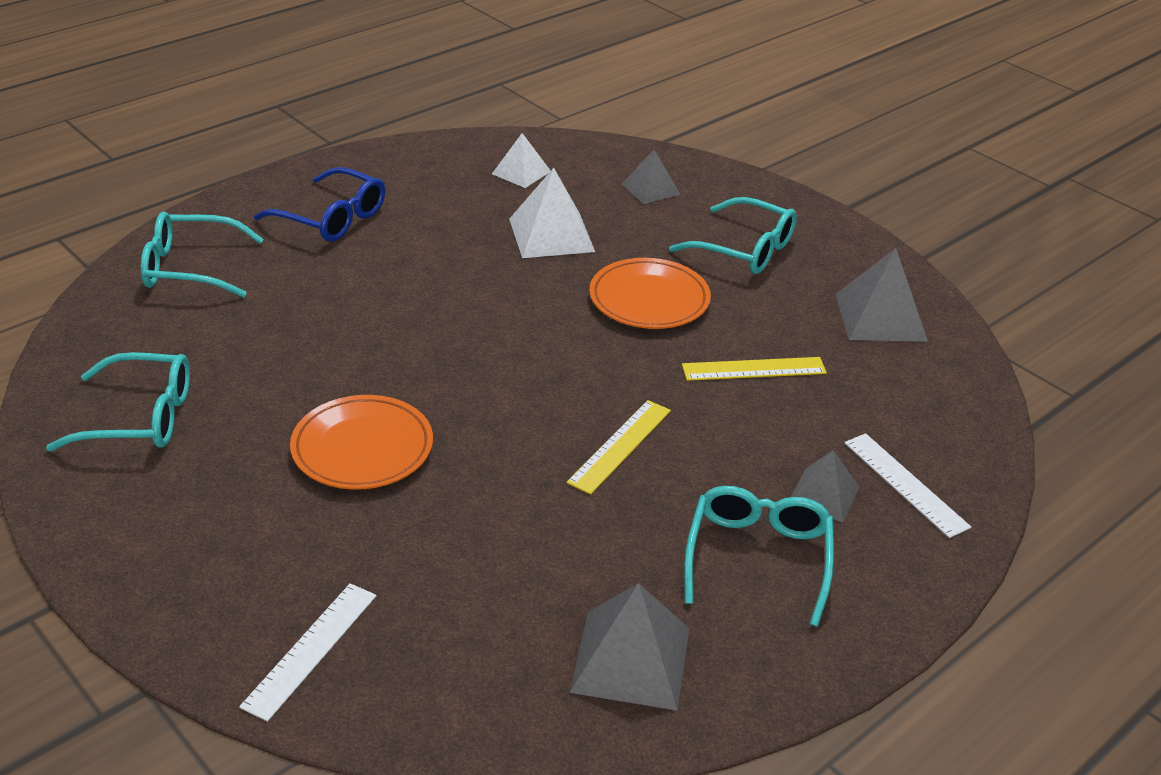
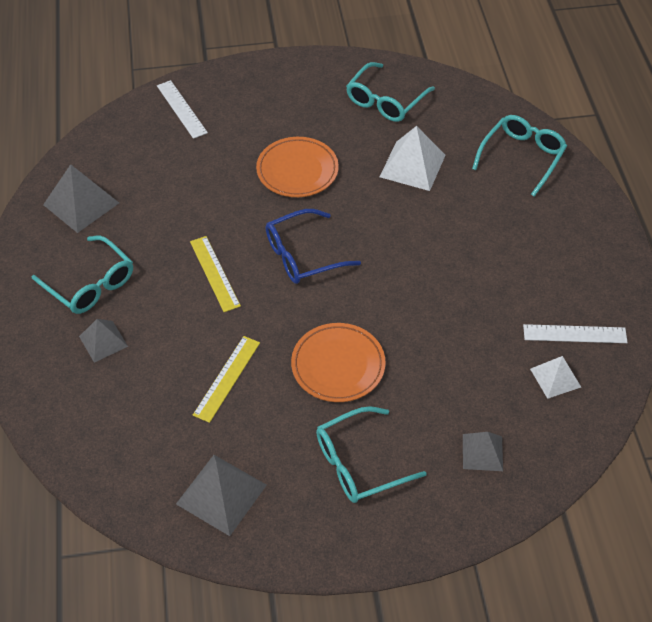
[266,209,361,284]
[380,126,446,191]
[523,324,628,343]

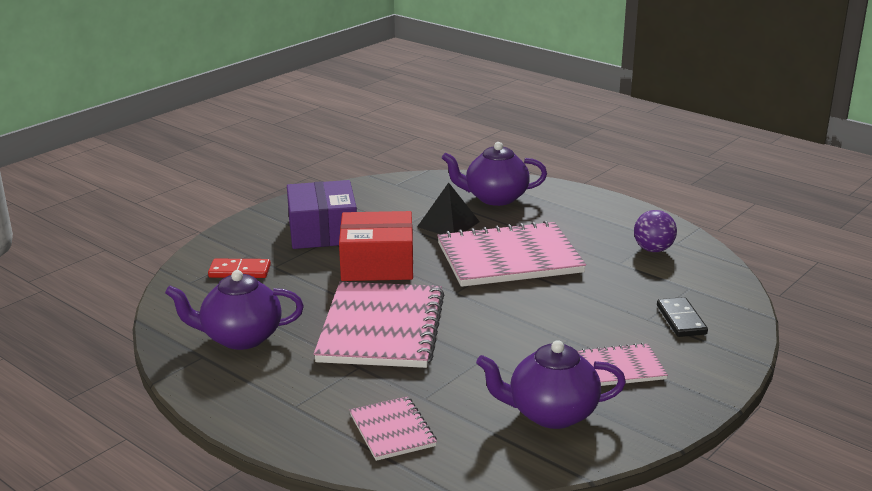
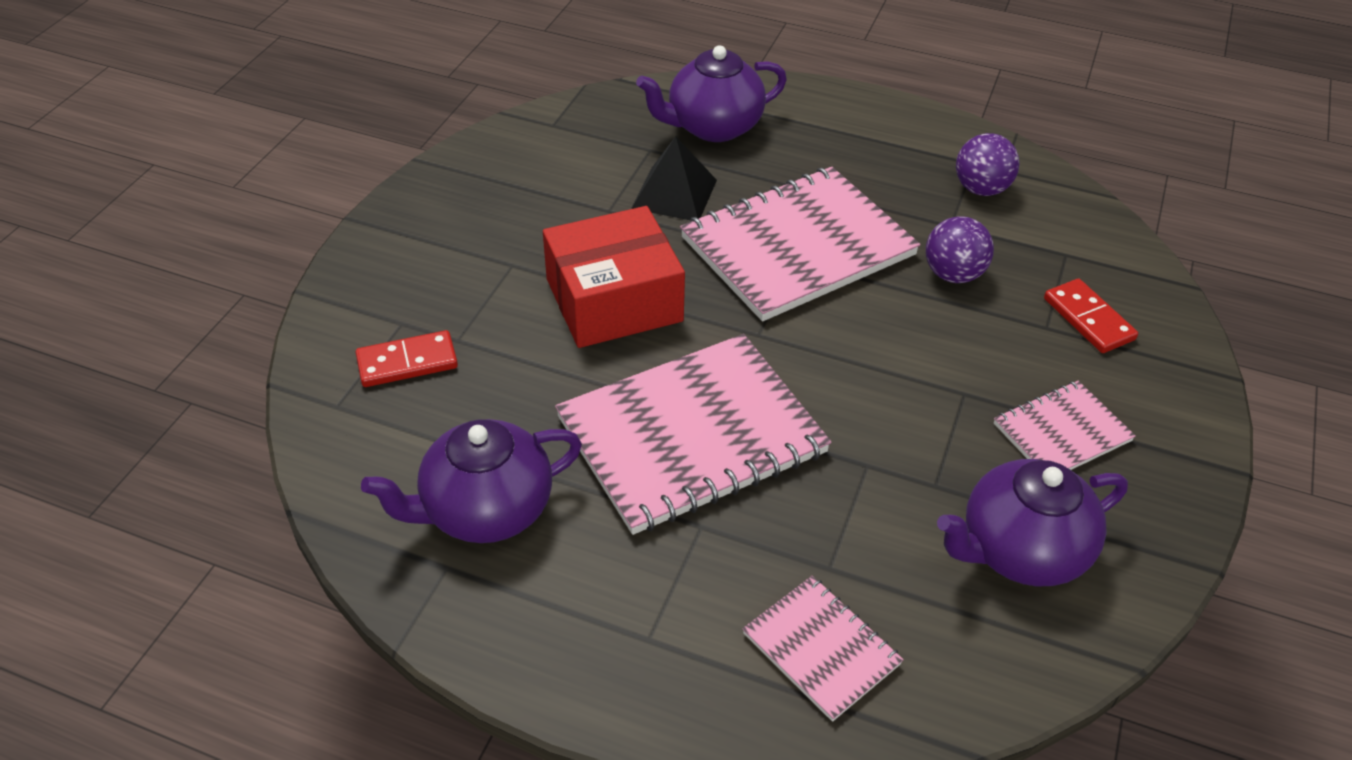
[287,180,357,249] (first image)
[555,334,831,535]
[1044,278,1138,353]
[926,216,994,283]

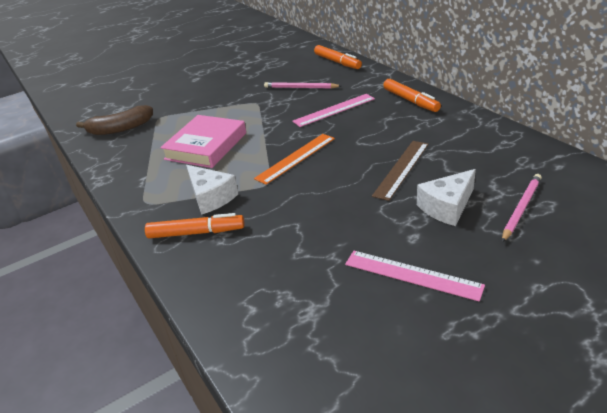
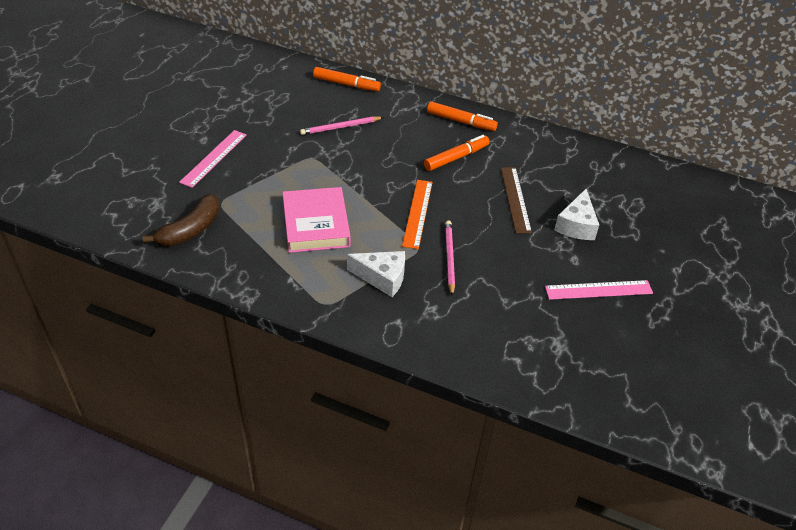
[179,130,247,188]
[445,220,455,296]
[424,135,490,171]

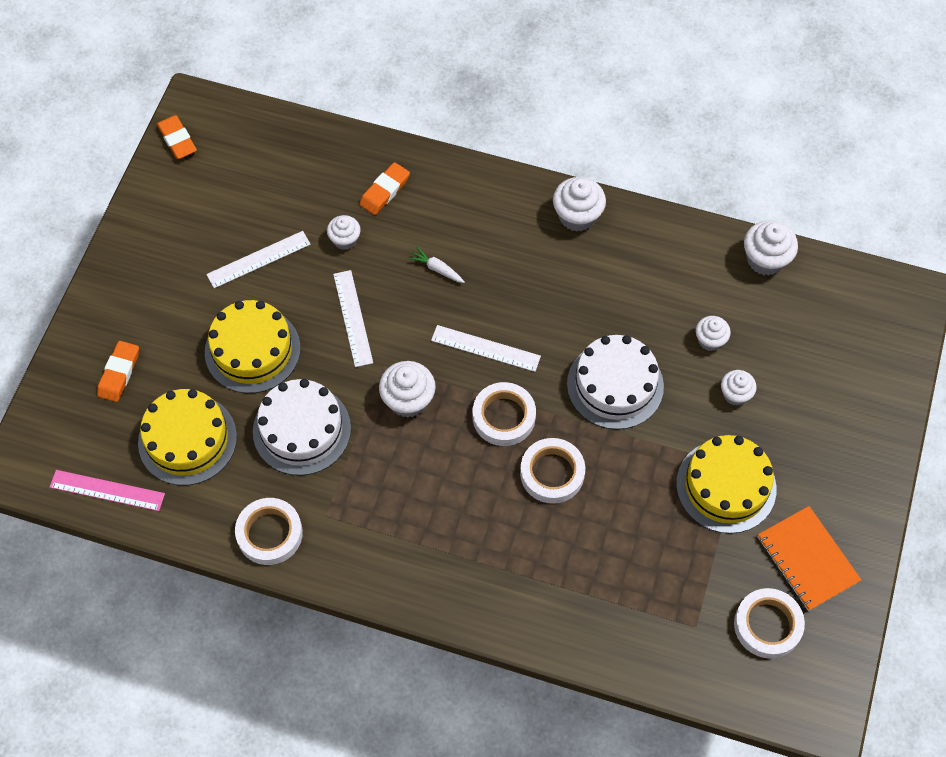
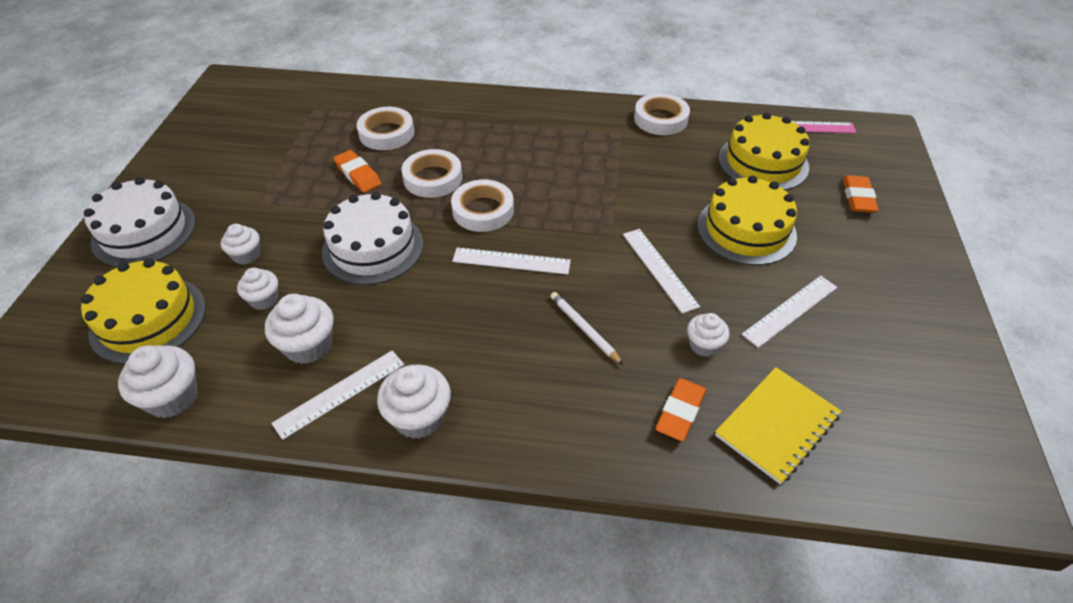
[333,150,381,192]
[550,292,623,365]
[265,294,334,364]
[84,177,196,267]
[81,259,206,364]
[757,506,861,611] (first image)
[357,107,414,150]
[271,350,404,440]
[715,367,842,485]

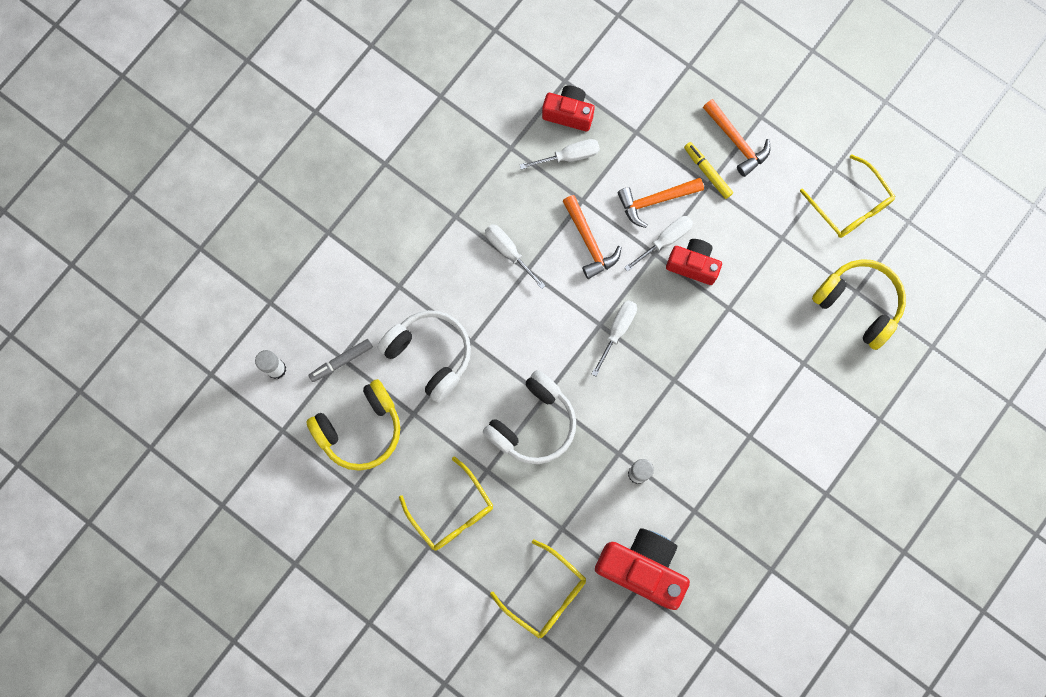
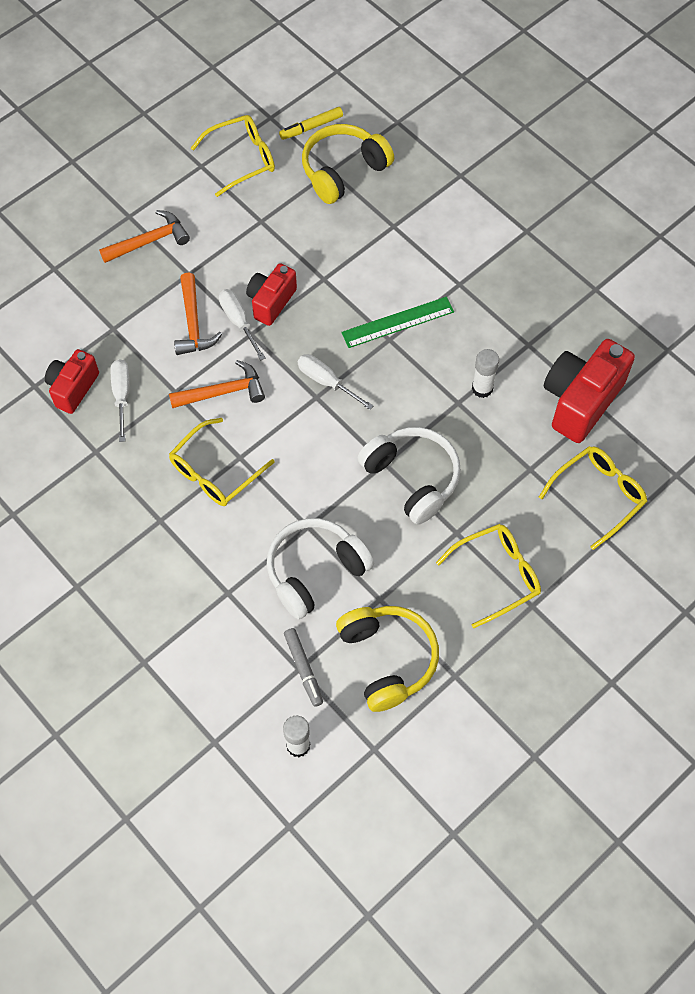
[279,107,343,140]
[169,418,275,506]
[341,297,454,348]

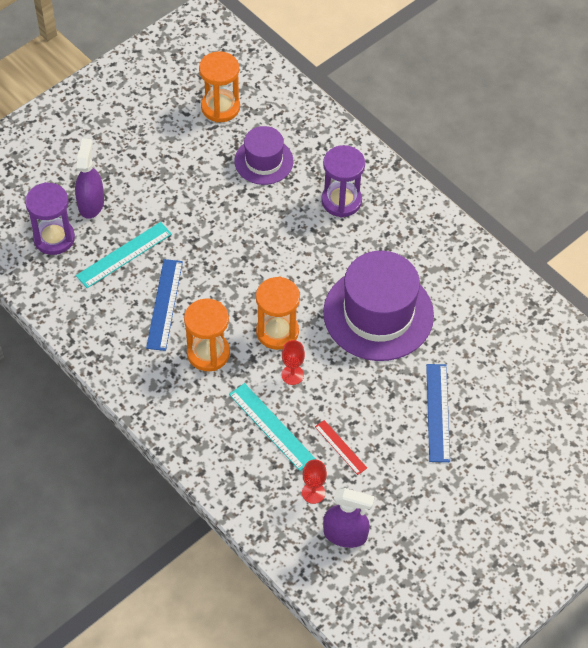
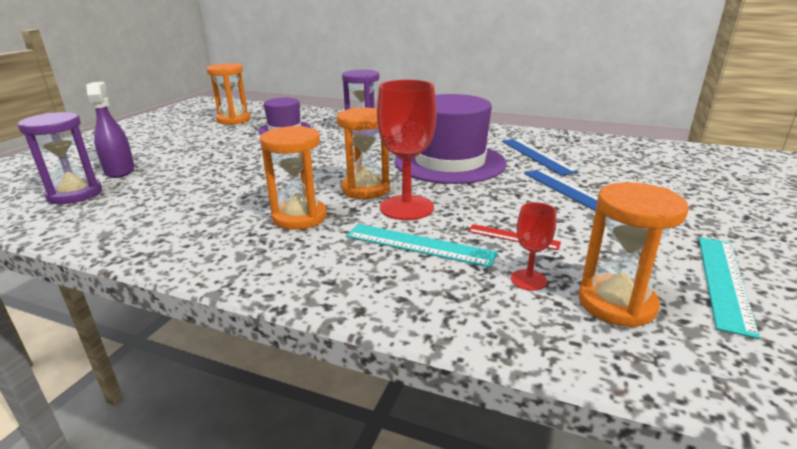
[699,237,760,339]
[502,139,578,175]
[377,80,436,220]
[579,182,689,328]

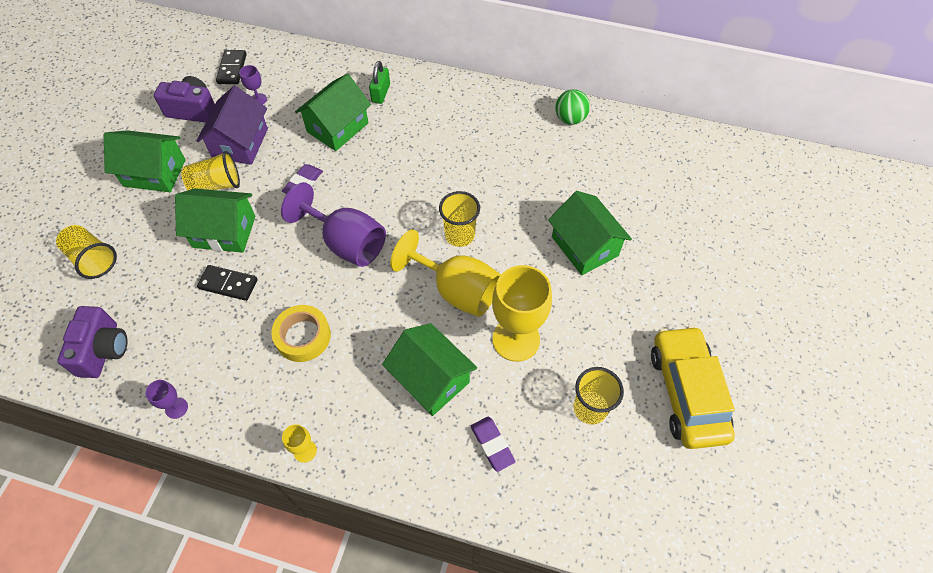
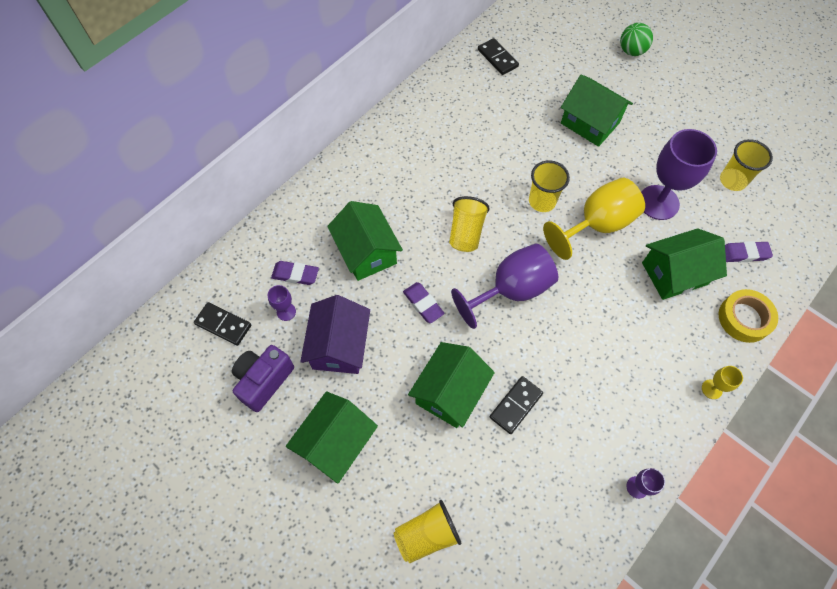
[369,61,390,104] (first image)
[300,295,370,374]
[620,23,653,56]
[449,196,490,252]
[561,75,633,147]
[641,129,717,220]
[718,289,778,343]
[58,306,128,378] (first image)
[651,326,735,449] (first image)
[478,38,519,75]
[271,261,319,285]

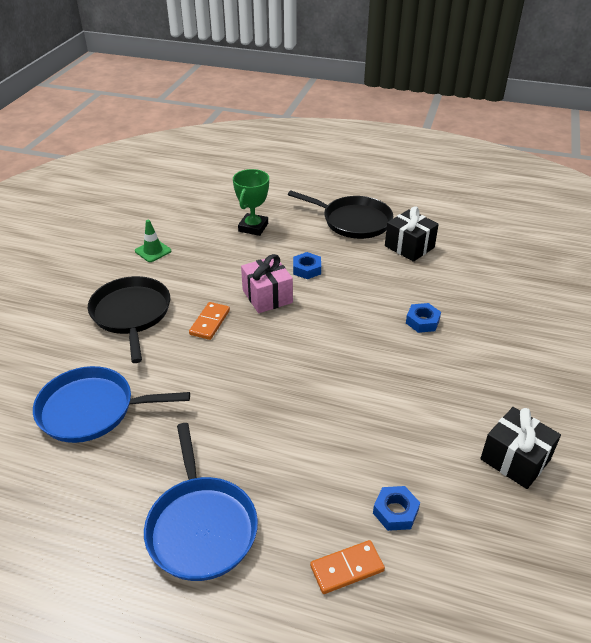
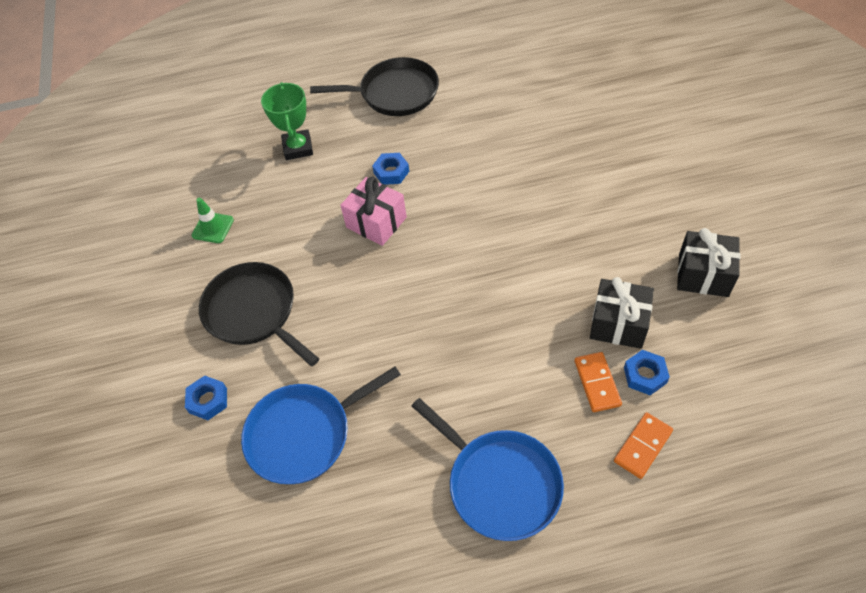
[590,277,654,349]
[574,352,622,412]
[185,376,227,420]

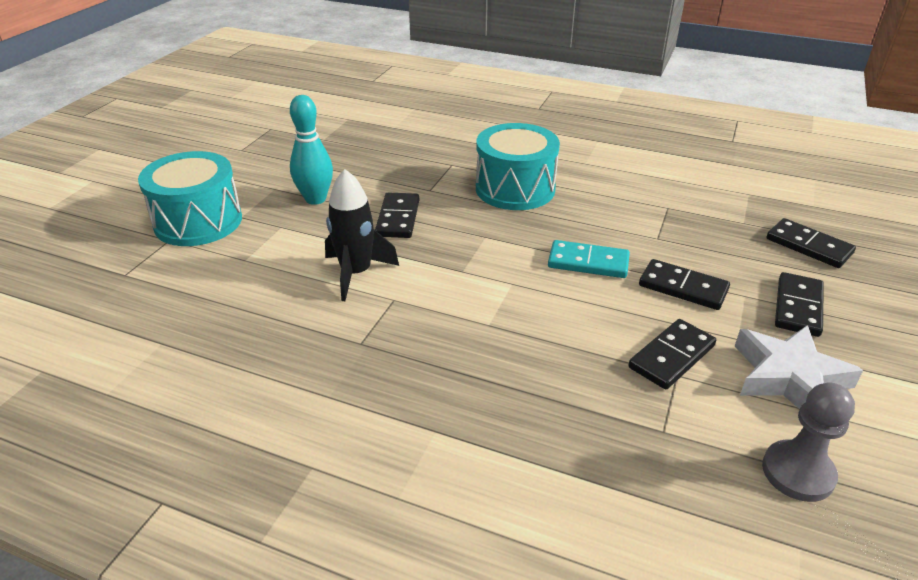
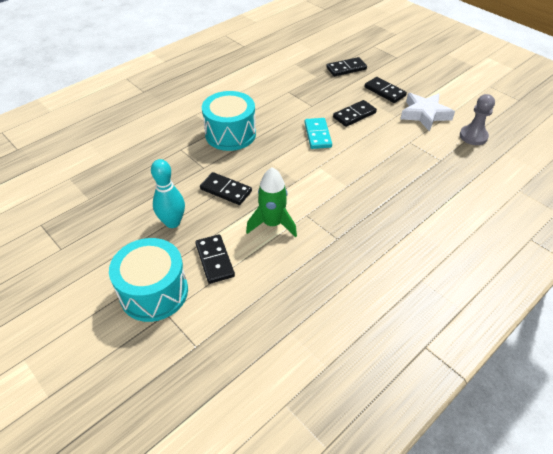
[246,167,297,237]
[305,118,332,149]
[195,234,235,284]

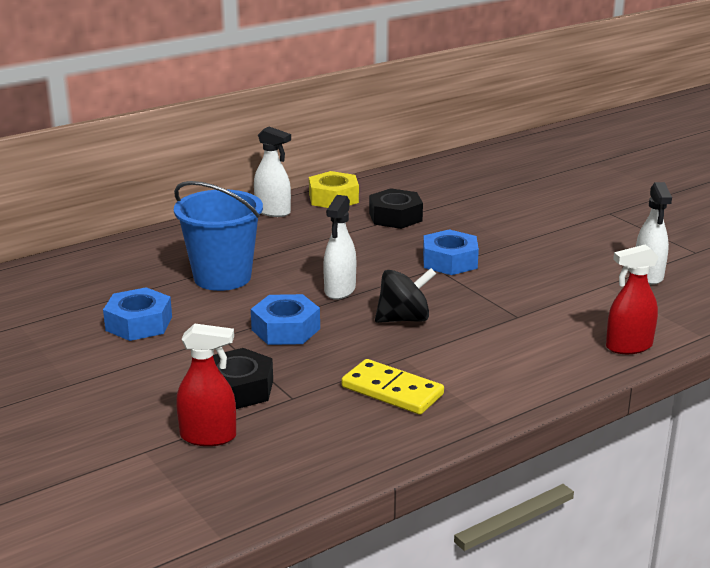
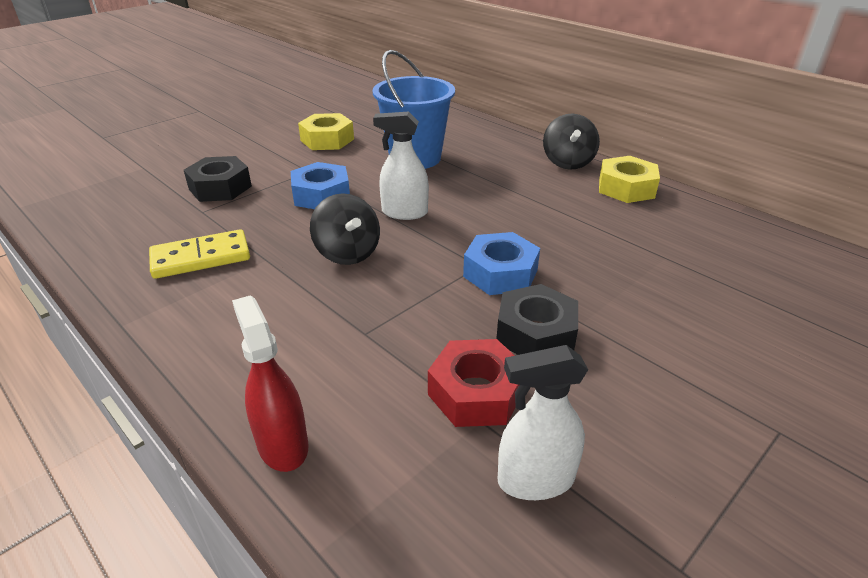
[543,114,600,170]
[496,284,578,355]
[298,113,354,150]
[176,323,236,446] (first image)
[149,229,250,279]
[428,339,519,427]

